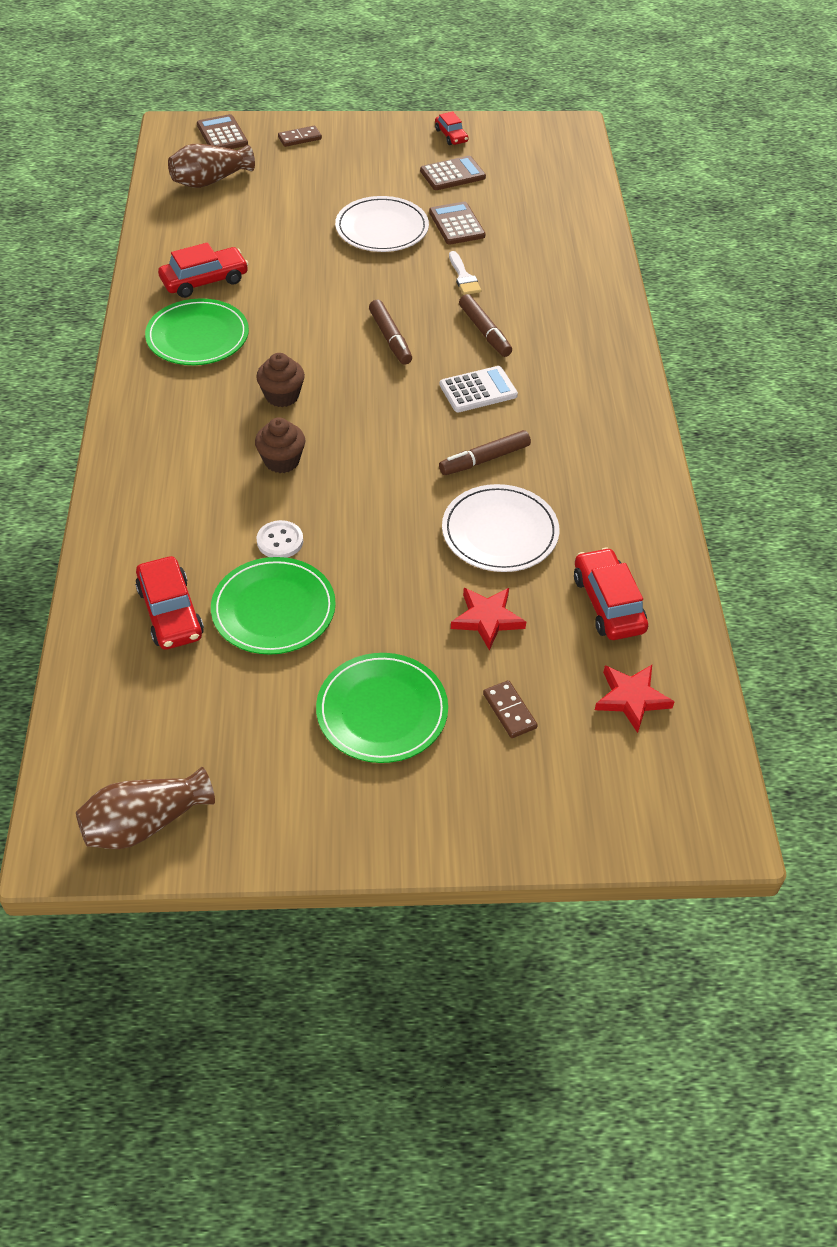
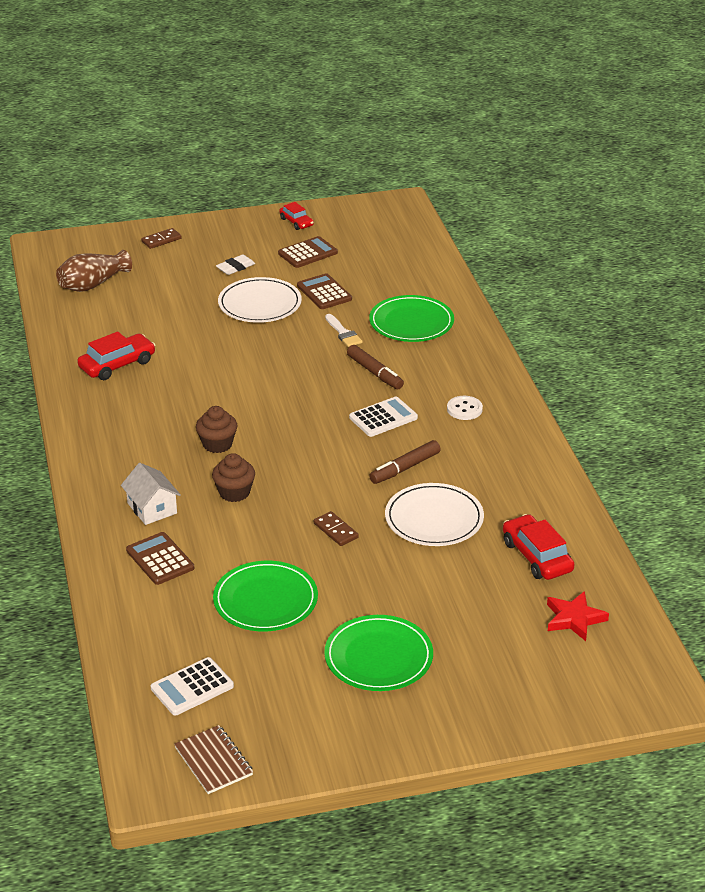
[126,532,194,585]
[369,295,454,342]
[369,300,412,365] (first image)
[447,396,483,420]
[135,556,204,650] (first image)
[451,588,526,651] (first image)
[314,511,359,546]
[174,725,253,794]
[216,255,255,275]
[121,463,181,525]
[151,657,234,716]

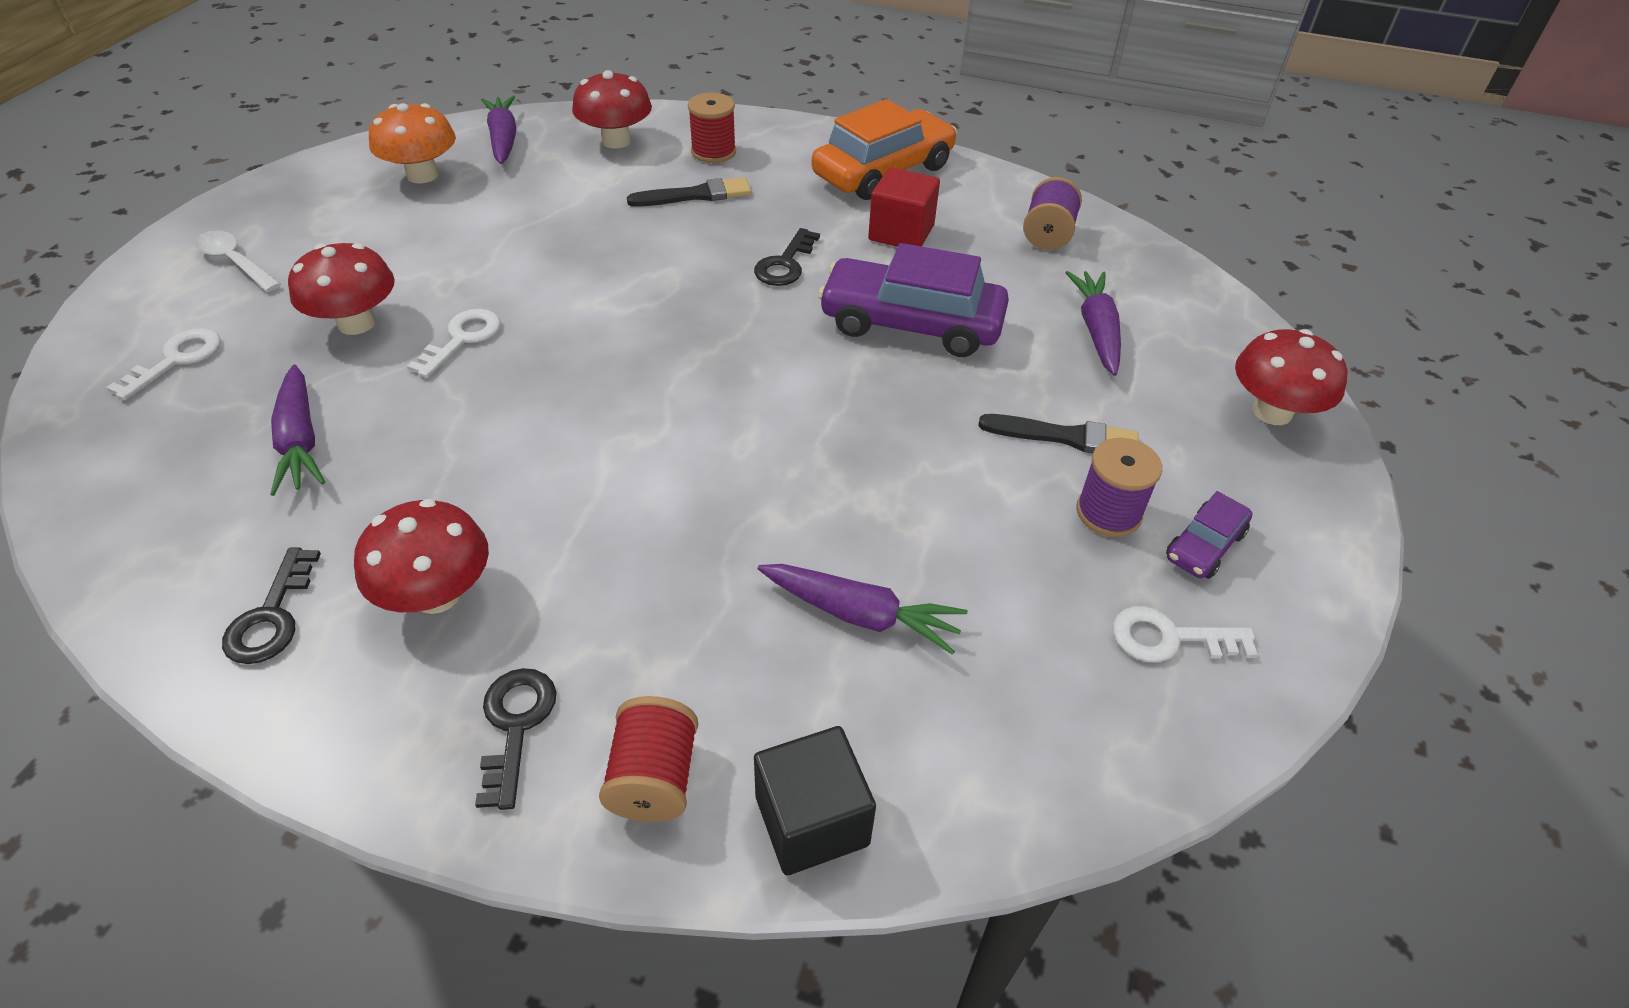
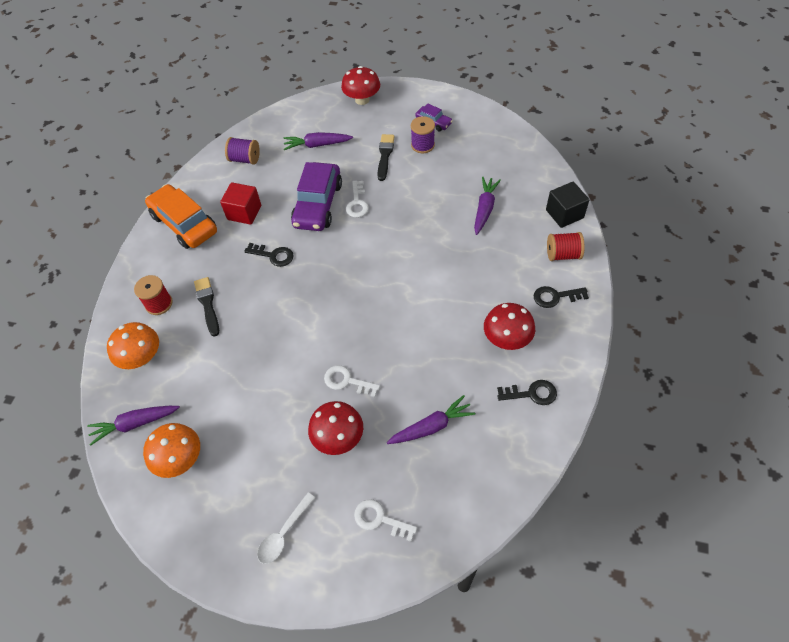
[107,322,159,369]
[346,181,369,218]

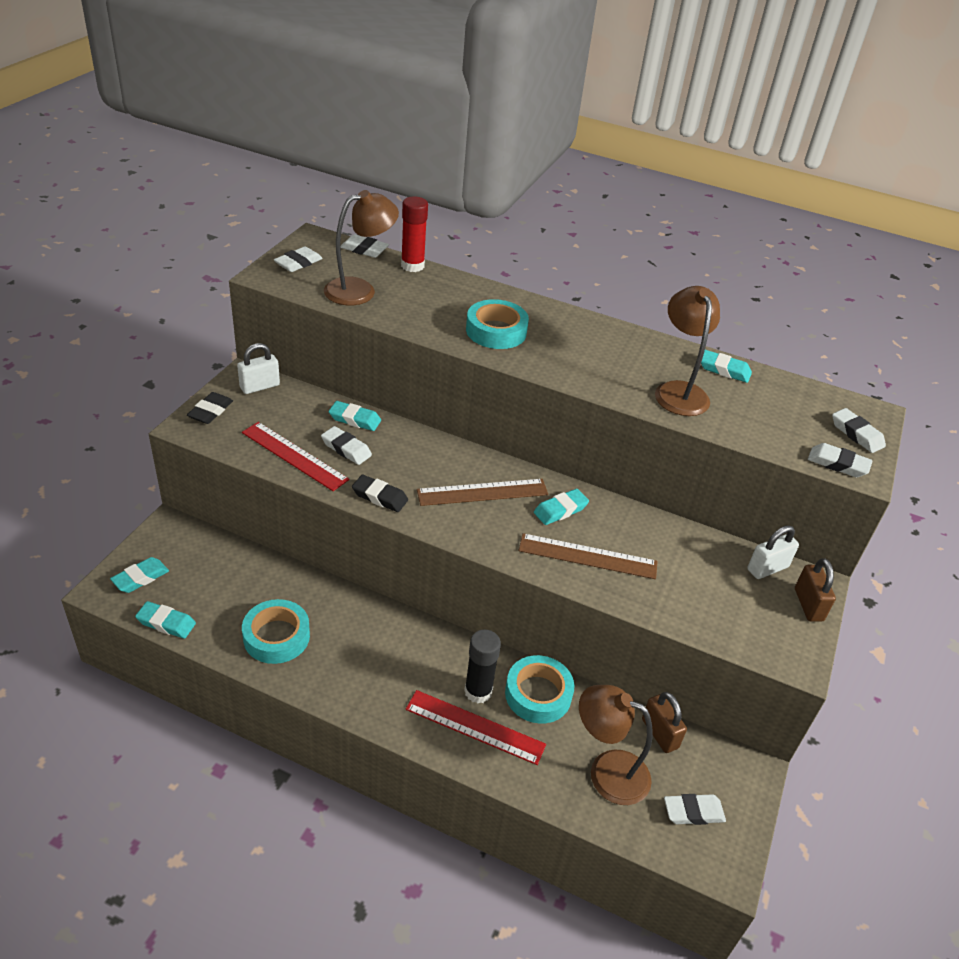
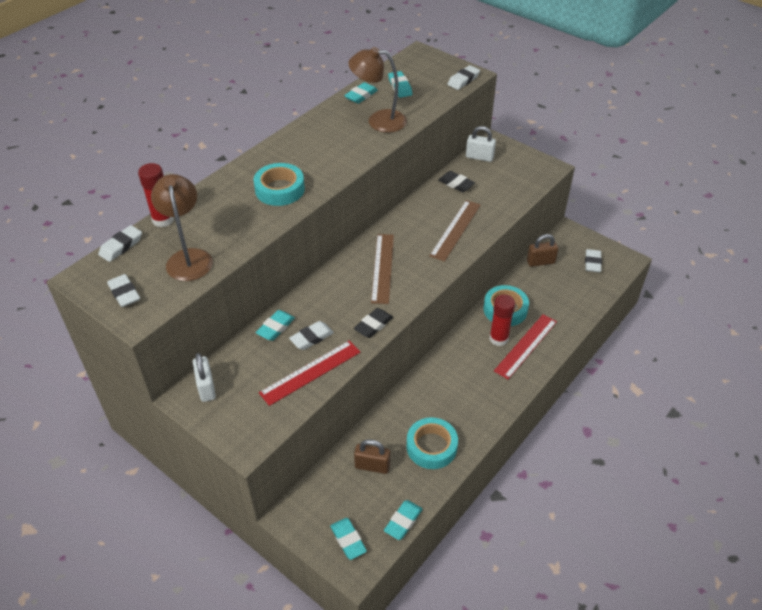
[438,171,475,192]
[832,408,886,453] (first image)
[388,71,412,98]
[466,126,496,162]
[354,439,390,474]
[490,294,515,346]
[579,685,653,805] (first image)

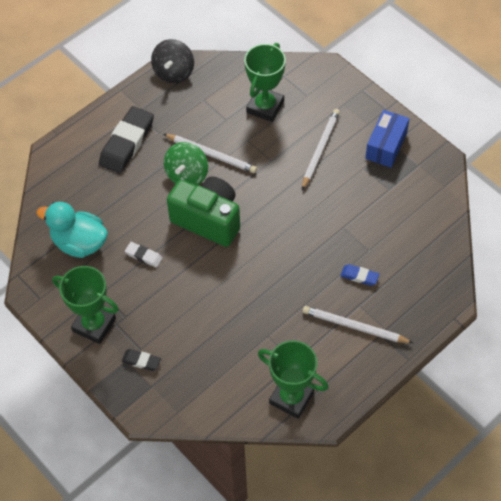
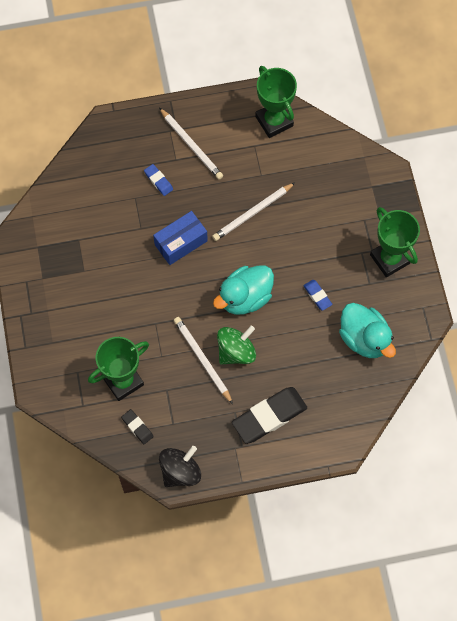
[212,183,295,241]
[153,211,208,265]
[213,266,274,315]
[303,280,332,311]
[121,409,154,444]

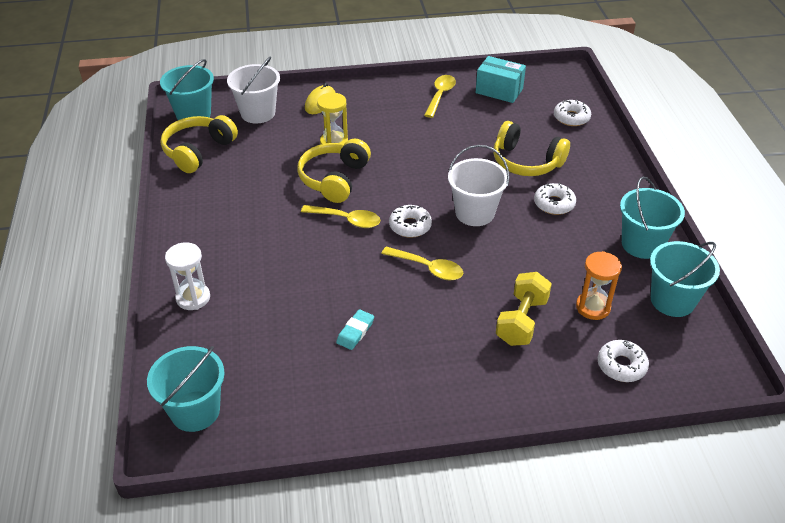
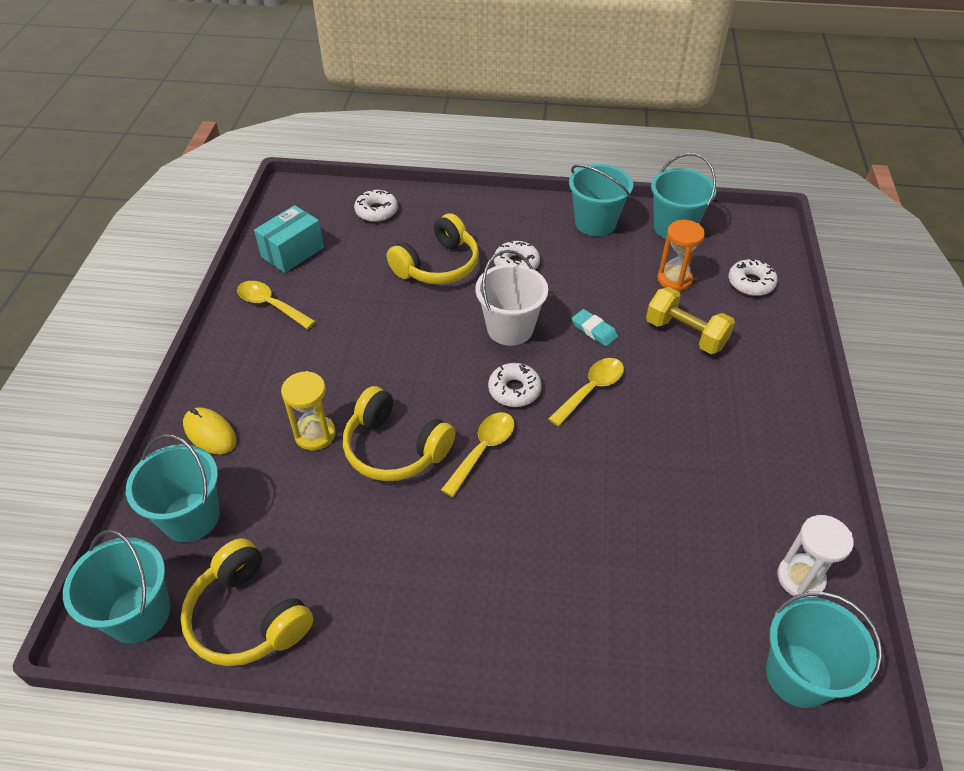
[126,434,220,542]
[777,515,854,597]
[572,309,618,346]

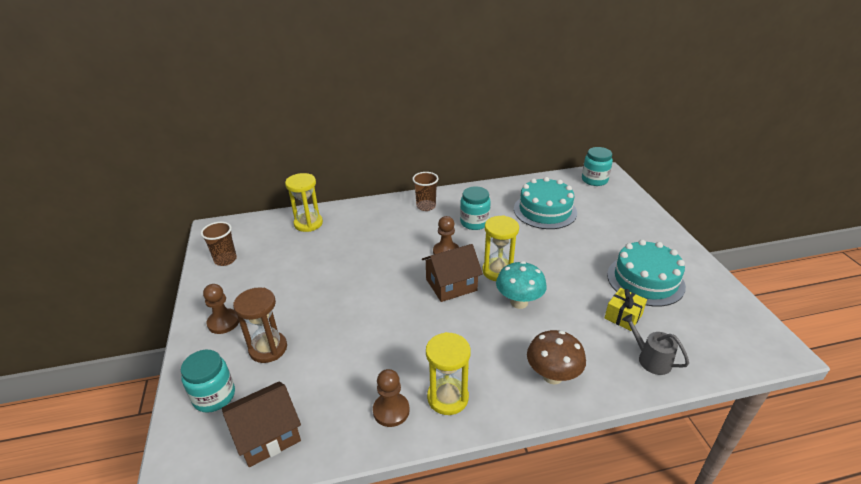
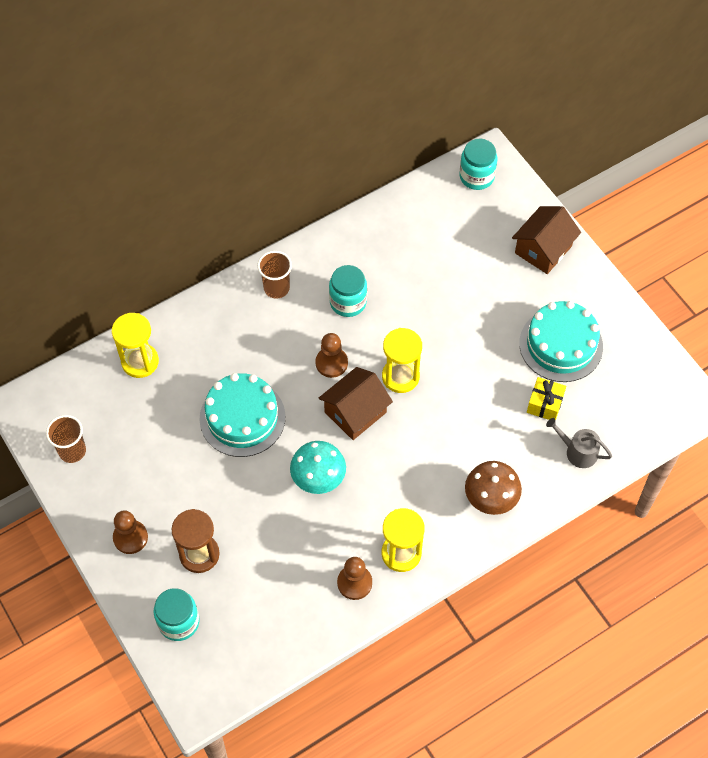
[199,373,285,457]
[290,441,346,494]
[512,206,581,274]

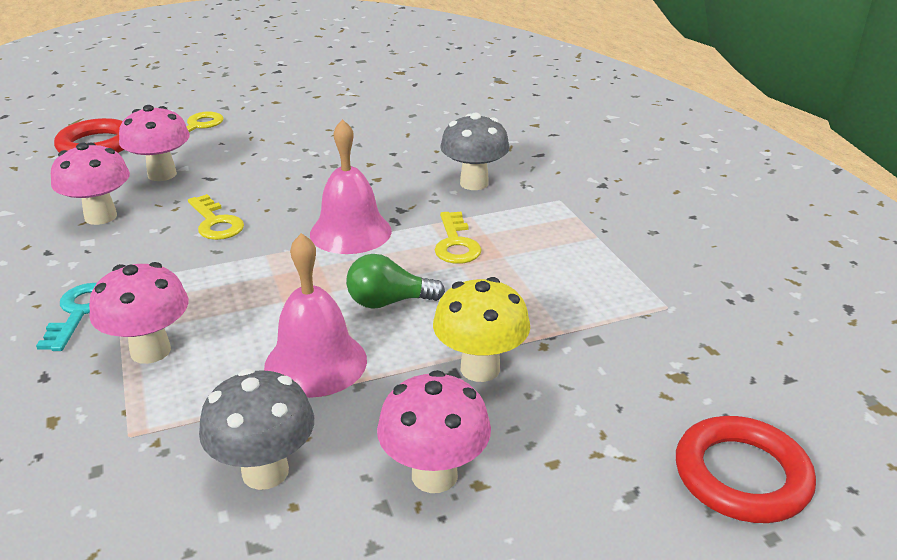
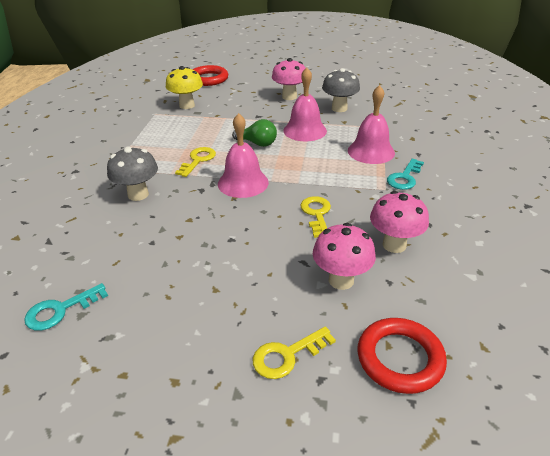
[348,85,395,164]
[166,66,203,109]
[24,283,108,331]

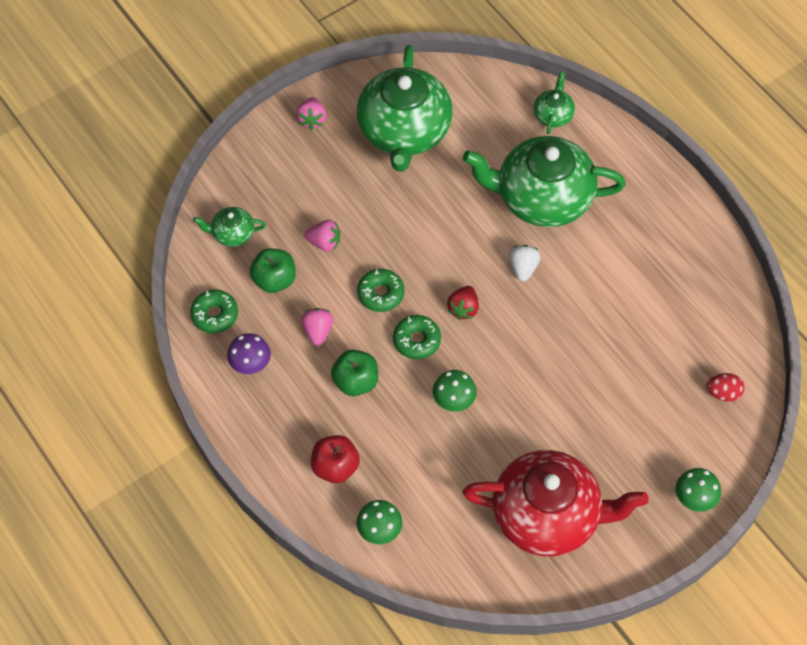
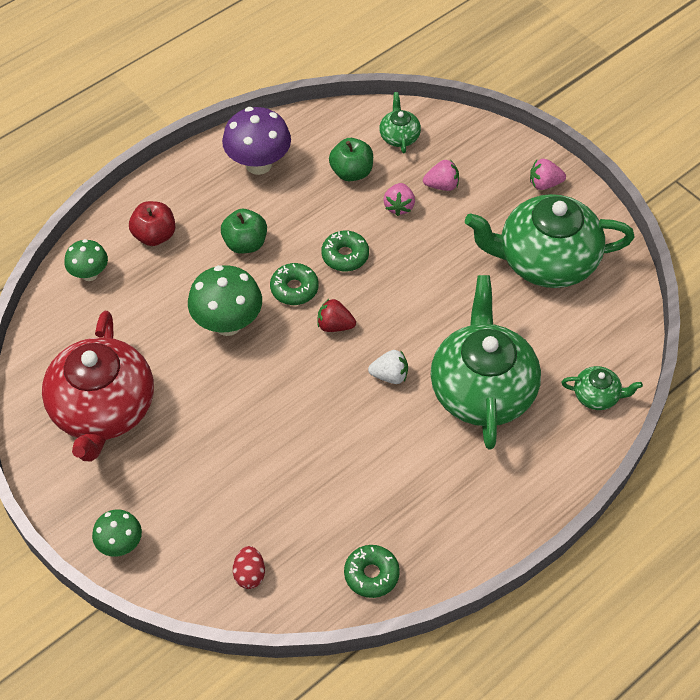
[344,545,400,598]
[423,160,459,191]
[222,107,291,175]
[188,265,262,336]

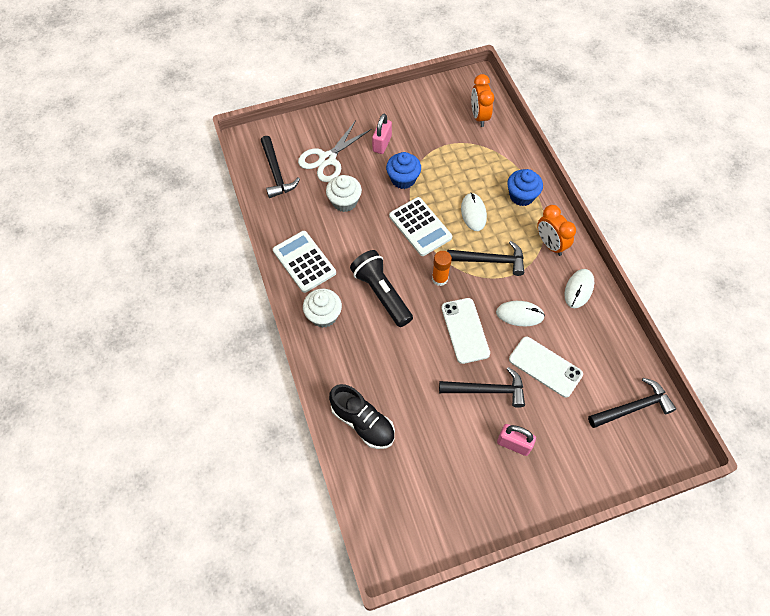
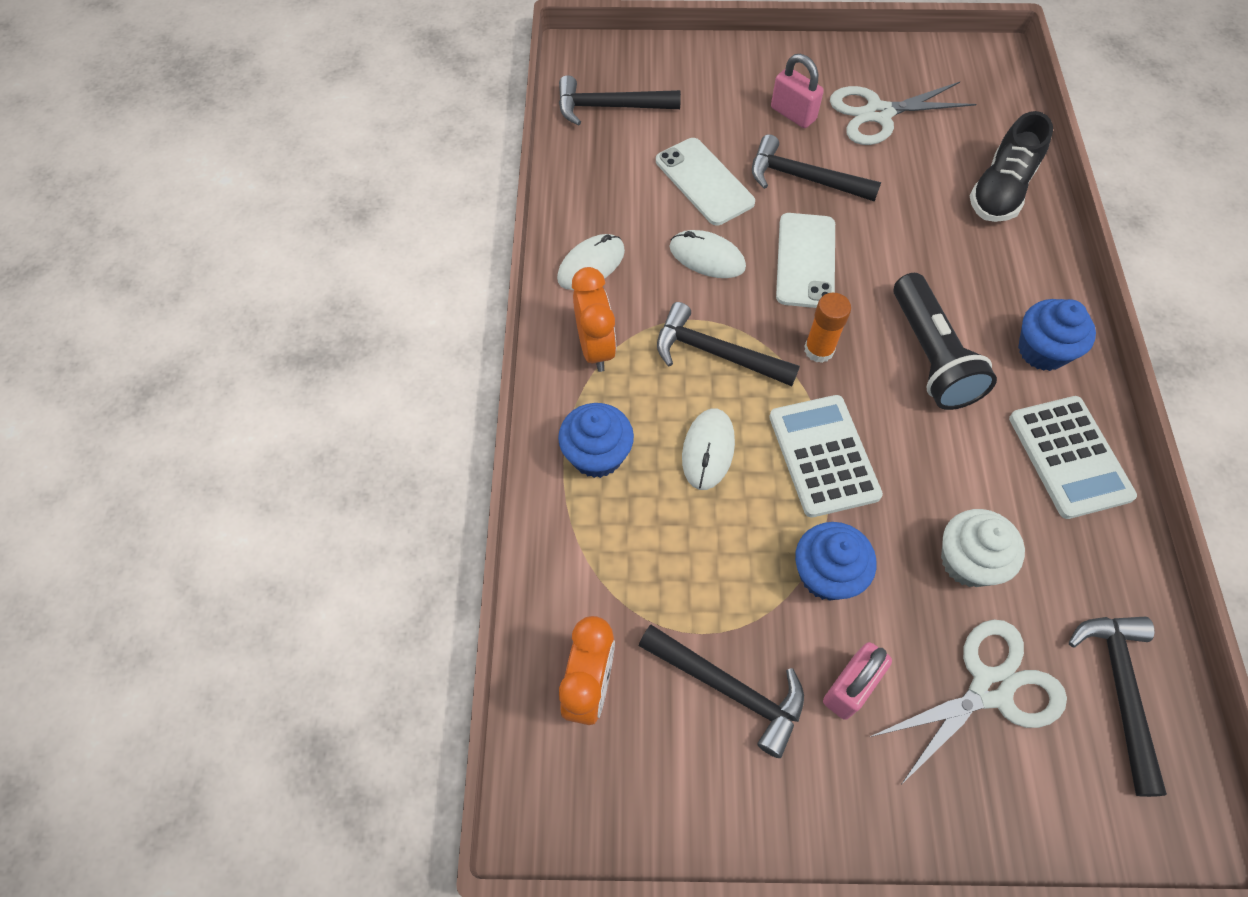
[1018,299,1096,371]
[970,111,1053,222]
[830,82,976,145]
[639,625,804,758]

